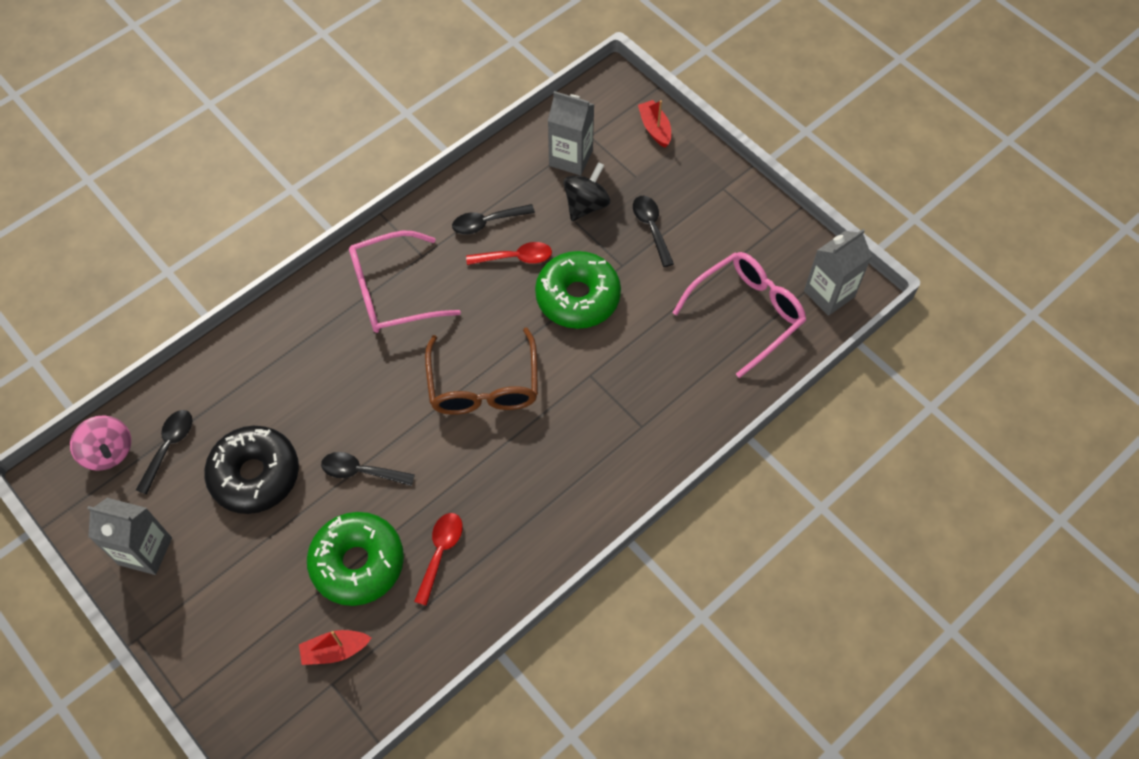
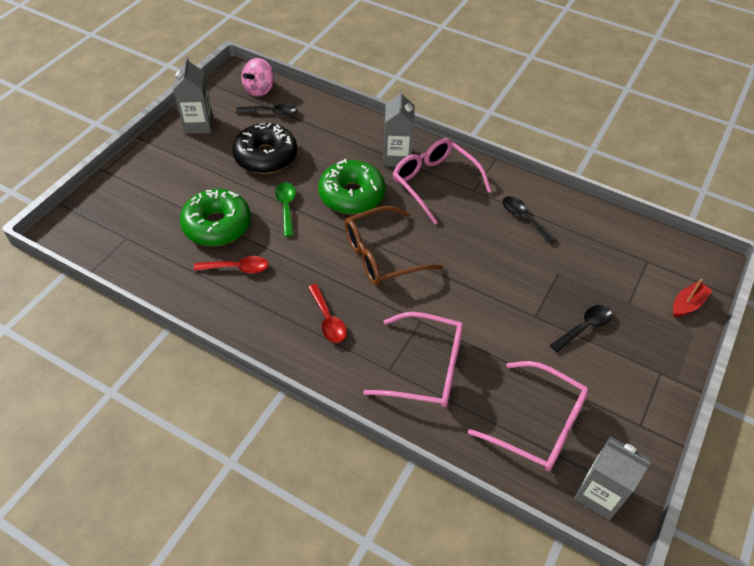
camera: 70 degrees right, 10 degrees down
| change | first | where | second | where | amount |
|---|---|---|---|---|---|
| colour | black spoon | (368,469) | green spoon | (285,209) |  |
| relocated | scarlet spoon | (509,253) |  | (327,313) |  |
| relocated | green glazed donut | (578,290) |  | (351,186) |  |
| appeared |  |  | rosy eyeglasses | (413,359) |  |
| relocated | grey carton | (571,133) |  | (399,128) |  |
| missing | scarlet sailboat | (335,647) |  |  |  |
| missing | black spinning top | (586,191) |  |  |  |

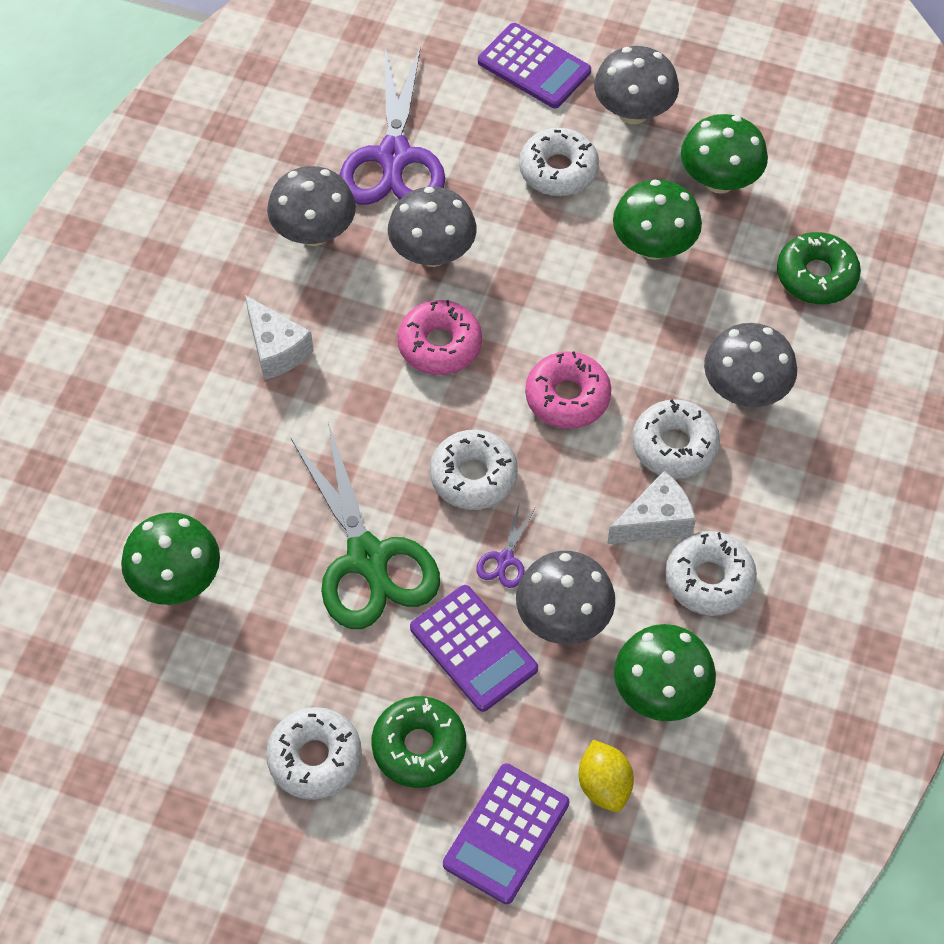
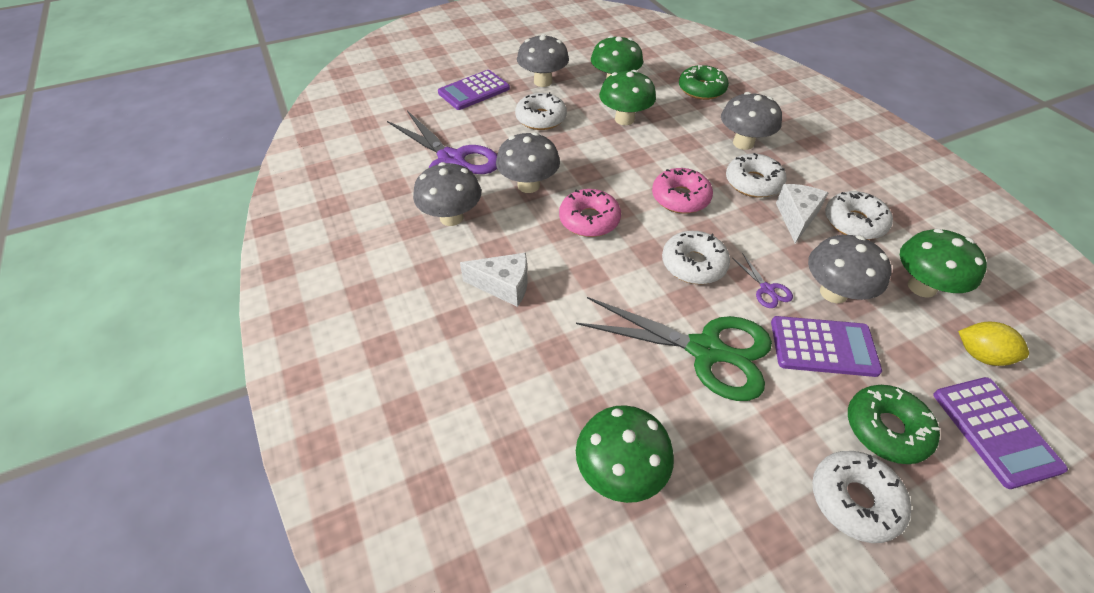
camera: 45 degrees left, 10 degrees down
| change | first | where | second | where | amount |
|---|---|---|---|---|---|
| spun | royal purple pocket calculator | (534,65) |  | (474,90) | 150 degrees clockwise |

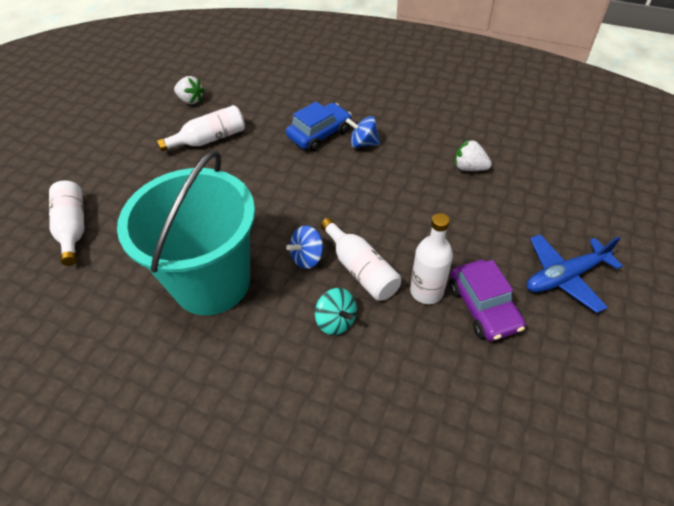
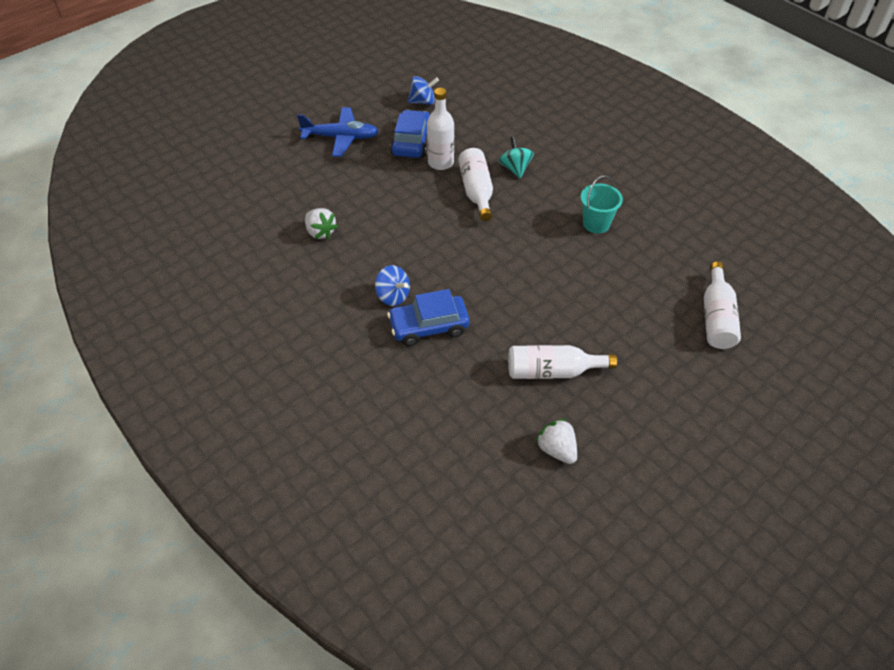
camera: 155 degrees left, 0 degrees up
| change | first | where | second | where | amount |
|---|---|---|---|---|---|
| colour | royal purple automobile | (487,300) | cobalt automobile | (410,134) |  |
| relocated | cobalt spinning top | (305,247) |  | (423,90) |  |
| size | aqua pail | (186,232) |  | (602,204) | x0.41 |

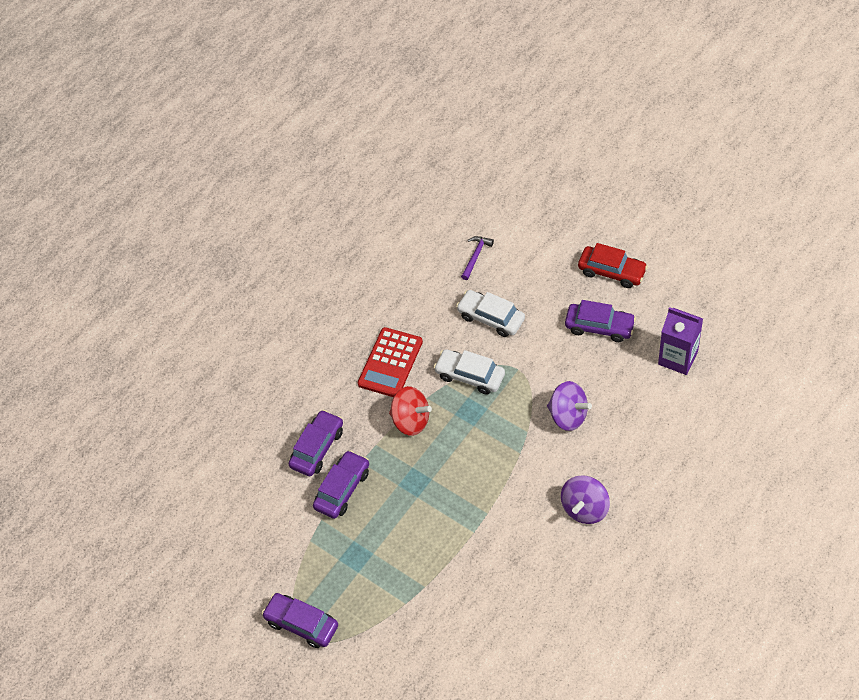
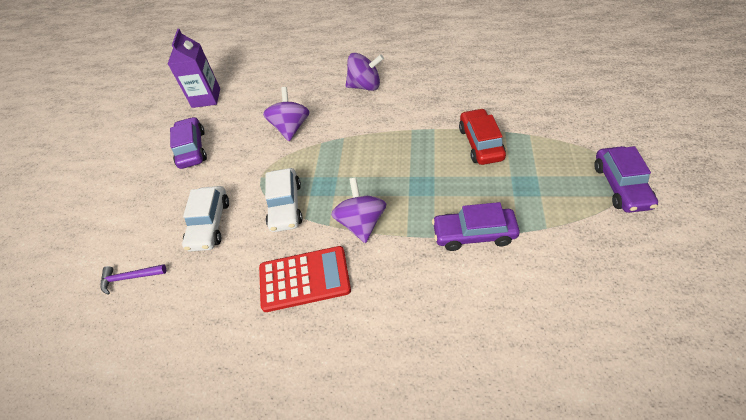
camera: 120 degrees left, 5 degrees down
| change | first | where | second | where | amount |
|---|---|---|---|---|---|
| colour | scarlet spinning top | (410,411) | royal purple spinning top | (358,210) |  |
| relocated | scarlet automobile | (613,265) |  | (482,136) |  |
| missing | royal purple automobile | (316,443) |  |  |  |

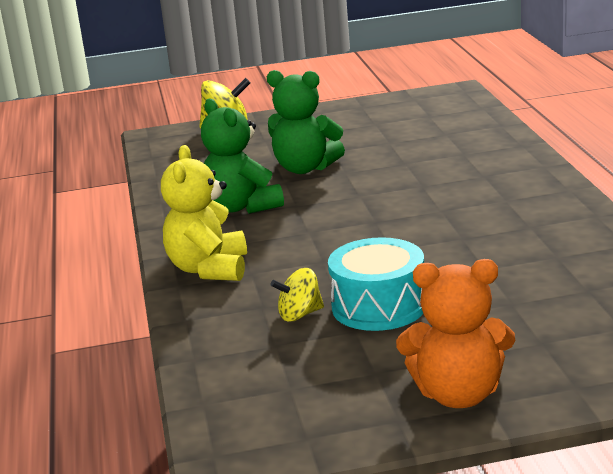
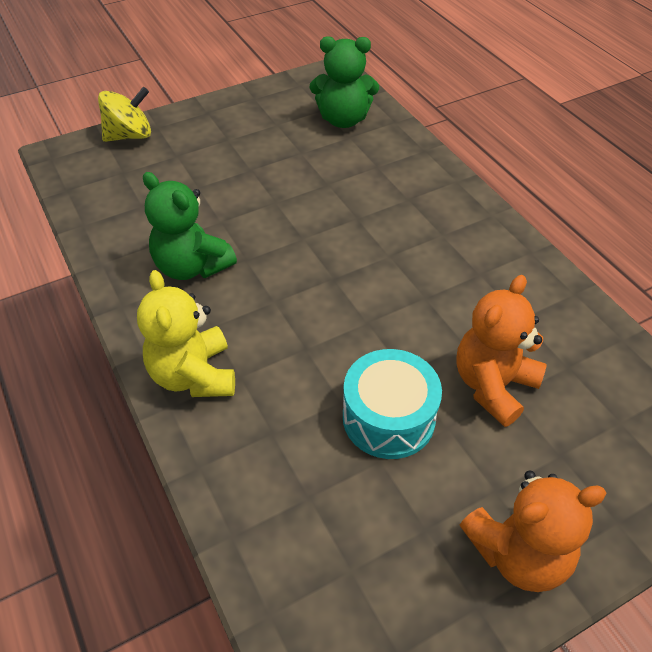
camera: 20 degrees left, 25 degrees up
| change | first | where | second | where | amount |
|---|---|---|---|---|---|
| relocated | green teddy bear | (306,122) |  | (344,82) |  |
| appeared |  |  | orange-coloured teddy bear | (501,351) |  |
| missing | yellow spinning top | (297,295) |  |  |  |

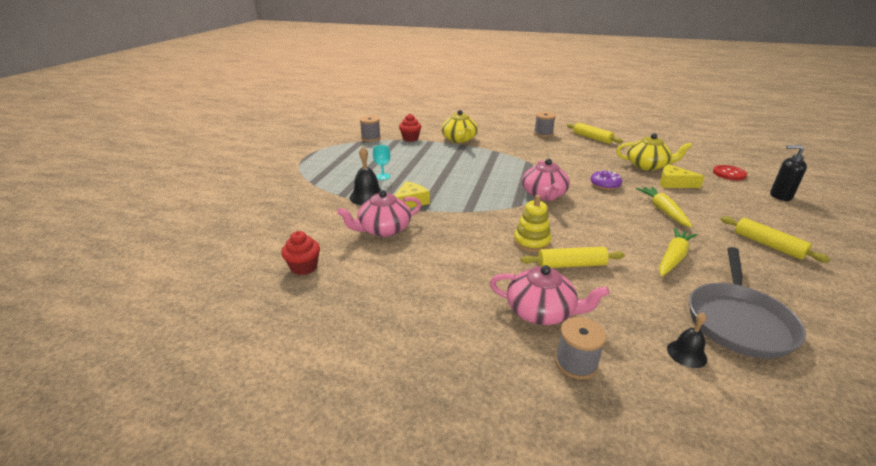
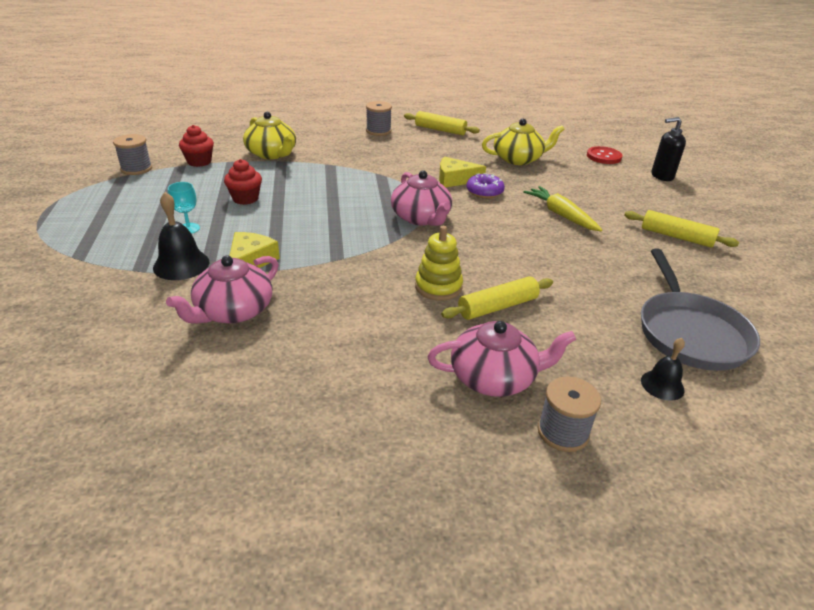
camera: 25 degrees left, 5 degrees up
| change | first | where | second | where | amount |
|---|---|---|---|---|---|
| relocated | scarlet cupcake | (300,253) |  | (243,182) |  |
| relocated | yellow cheese wedge | (682,176) |  | (462,172) |  |
| missing | yellow root vegetable | (678,252) |  |  |  |

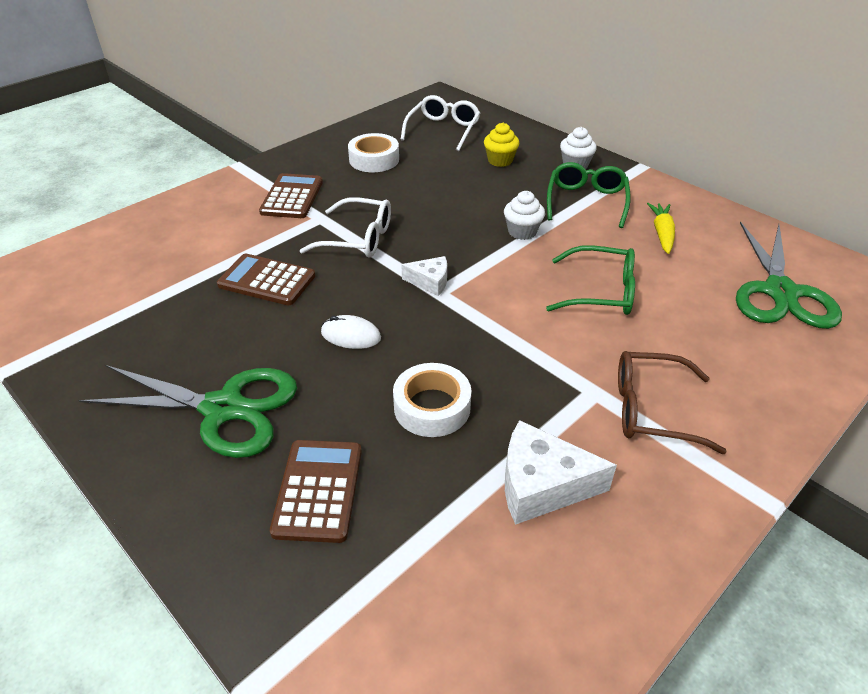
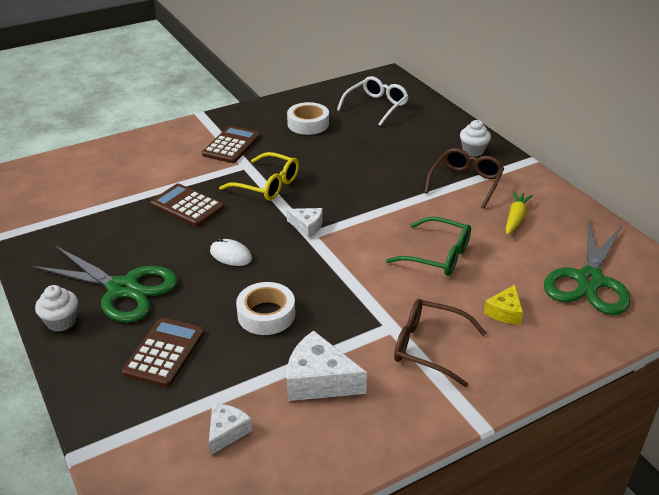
camera: 15 degrees right, 5 degrees down
| change | first | where | second | where | amount |
|---|---|---|---|---|---|
| relocated | snow-white cupcake | (524,215) |  | (56,308) |  |
| appeared |  |  | snow-white cheese wedge | (230,429) |  |
| colour | snow-white eyeglasses | (345,227) | yellow eyeglasses | (259,176) |  |
| colour | green eyeglasses | (589,195) | dark brown eyeglasses | (464,178) |  |
| appeared |  |  | yellow cheese wedge | (503,305) |  |
| missing | yellow cupcake | (501,145) |  |  |  |

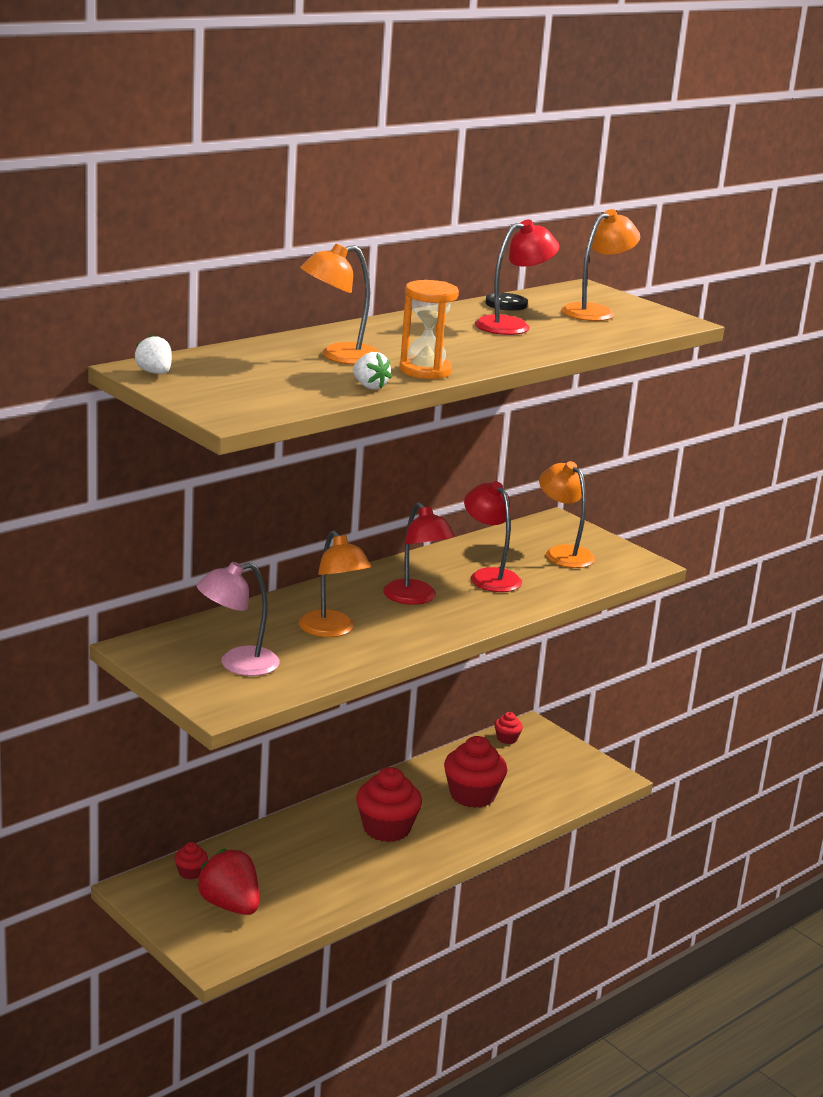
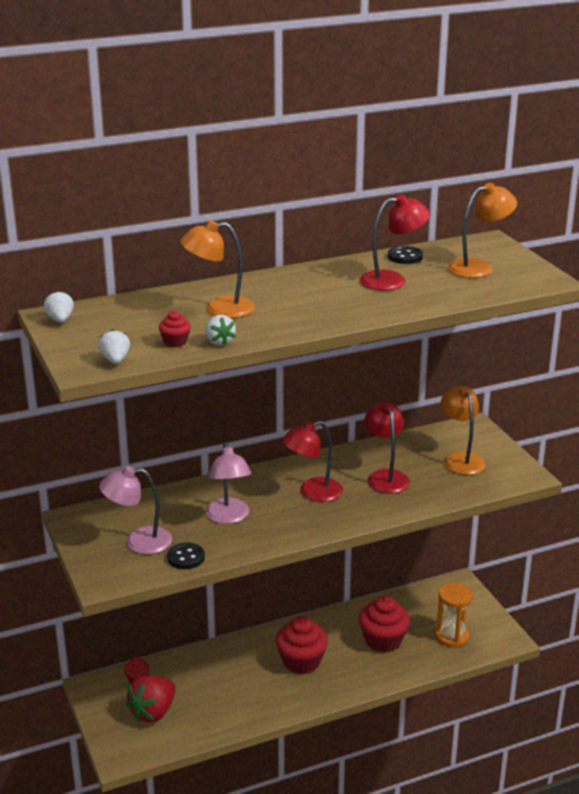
camera: 20 degrees right, 5 degrees up
| change | first | where | second | where | amount |
|---|---|---|---|---|---|
| appeared |  |  | snow-white strawberry | (114,346) |  |
| spun | scarlet strawberry | (227,881) |  | (151,698) | 120 degrees counterclockwise |
| relocated | scarlet cupcake | (509,728) |  | (175,329) |  |
| appeared |  |  | black shirt button | (186,556) |  |
| colour | orange-coloured desk lamp | (335,583) | rosy desk lamp | (228,483) |  |
| spun | scarlet desk lamp | (419,553) |  | (312,461) | 75 degrees clockwise |
| relocated | orange-coloured sandglass | (429,329) |  | (454,615) |  |

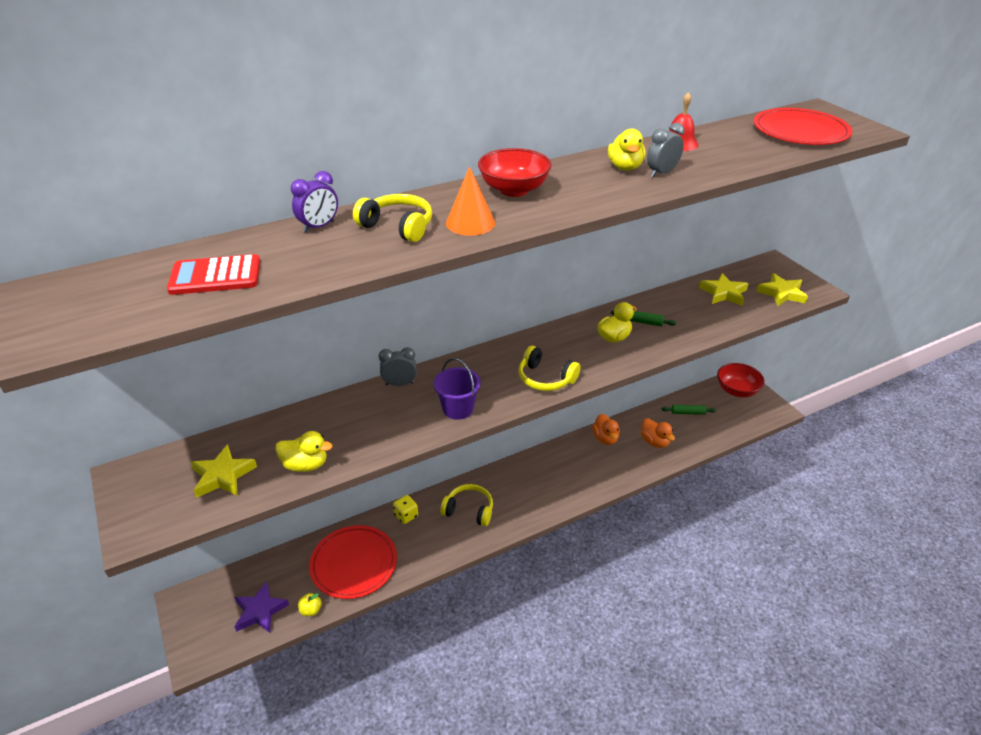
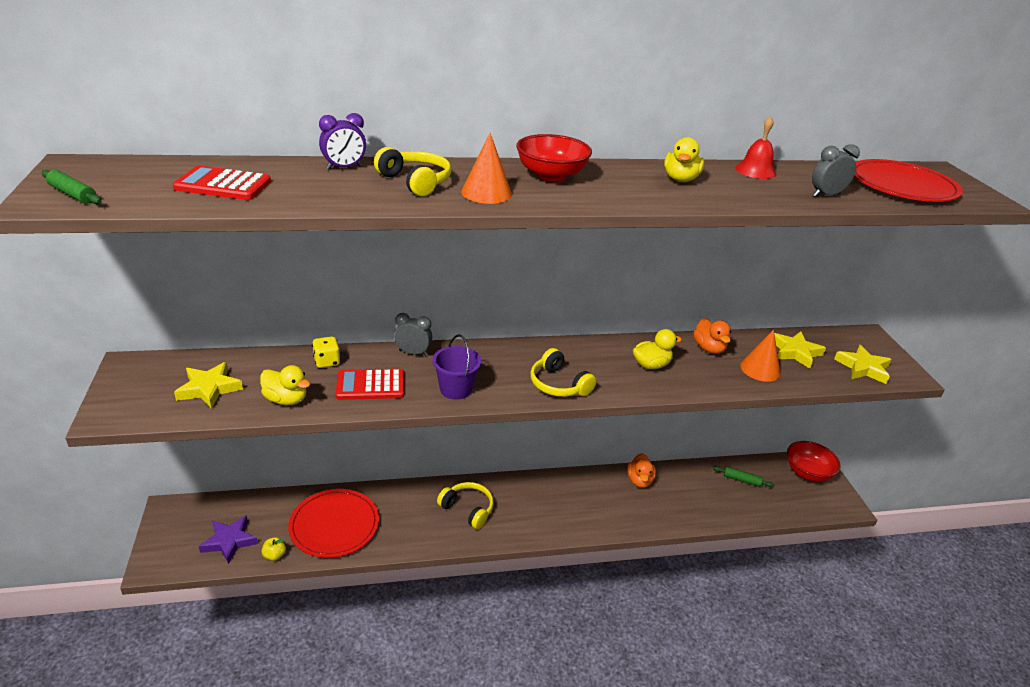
camera: 15 degrees right, 5 degrees down
| change | first | where | second | where | amount |
|---|---|---|---|---|---|
| relocated | green rolling pin | (643,318) |  | (71,187) |  |
| relocated | yellow die | (405,509) |  | (326,352) |  |
| appeared |  |  | scarlet pocket calculator | (370,384) |  |
| relocated | orange-coloured duck | (658,433) |  | (712,336) |  |
| appeared |  |  | orange-coloured cone shape | (760,355) |  |
| relocated | grey alarm clock | (666,150) |  | (836,170) |  |

